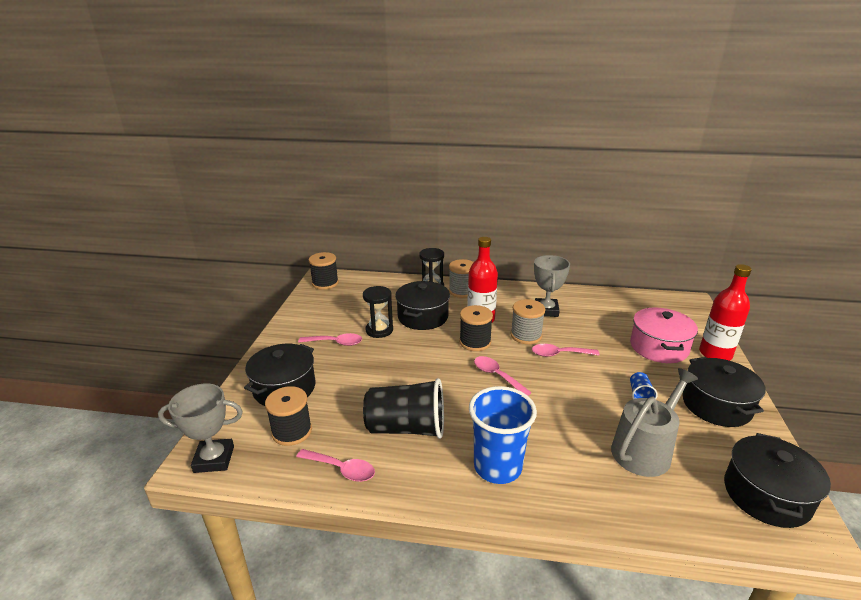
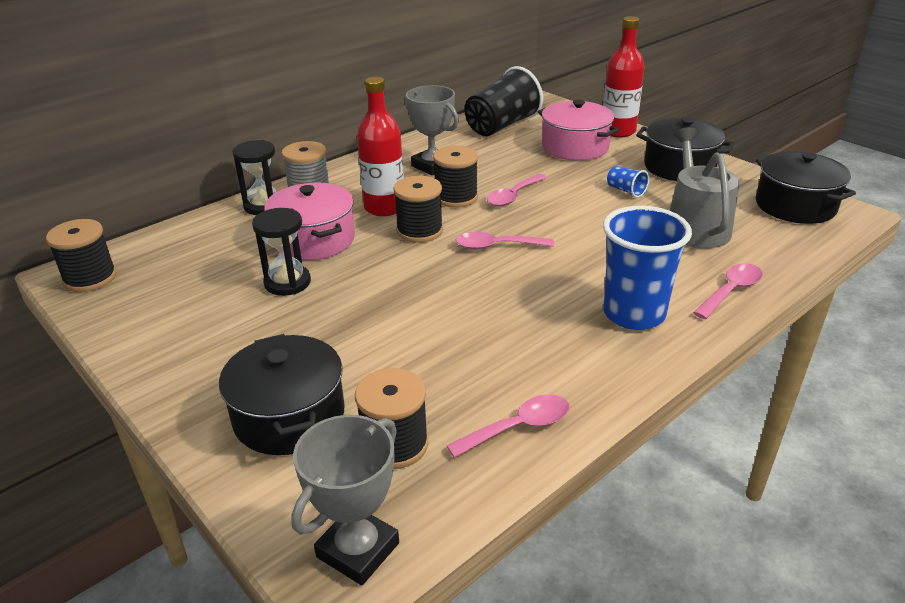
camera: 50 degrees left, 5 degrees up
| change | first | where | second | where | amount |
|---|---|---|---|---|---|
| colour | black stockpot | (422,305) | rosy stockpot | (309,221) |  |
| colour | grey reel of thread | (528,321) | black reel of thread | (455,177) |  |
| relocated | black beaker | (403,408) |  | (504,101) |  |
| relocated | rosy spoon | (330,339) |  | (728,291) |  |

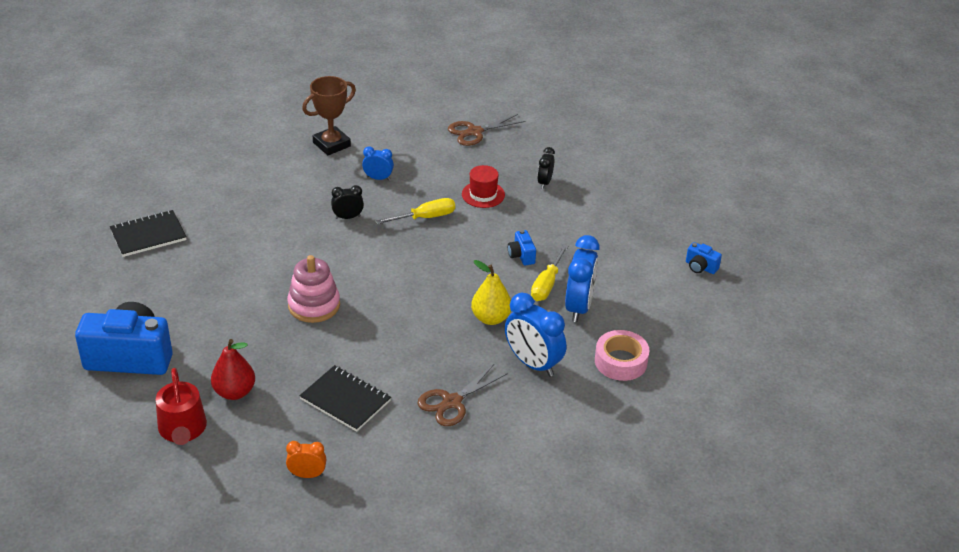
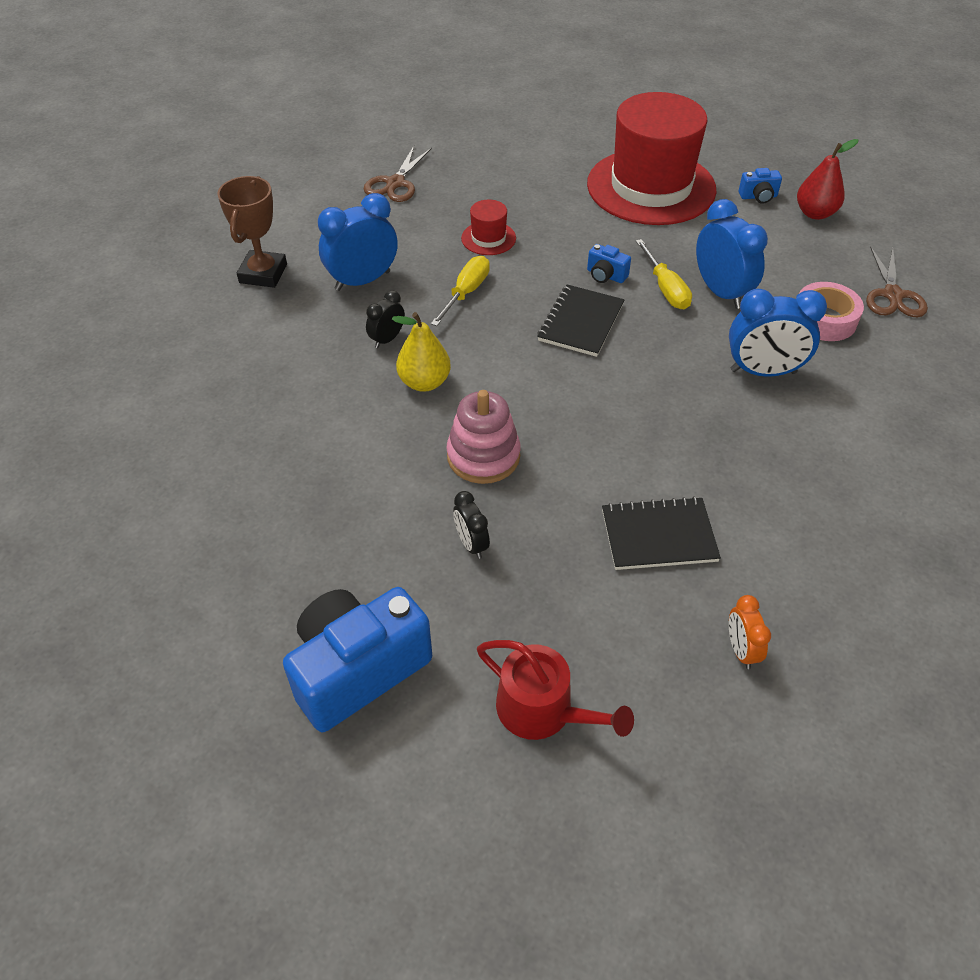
camera: 40 degrees left, 10 degrees up
| change | first | where | second | where | amount |
|---|---|---|---|---|---|
| size | cobalt alarm clock | (378,163) |  | (358,242) | x1.85 |
| relocated | yellow pear | (491,292) |  | (421,352) |  |
| relocated | black alarm clock | (546,168) |  | (471,525) |  |
| relocated | black exercise book | (148,233) |  | (581,320) |  |
| appeared |  |  | scarlet top hat | (652,158) |  |
| spun | orange-coloured alarm clock | (306,459) |  | (750,632) | 60 degrees counterclockwise |
| relocated | scarlet pear | (233,369) |  | (827,179) |  |
| relocated | dark brown pair of scissors | (462,395) |  | (897,281) |  |

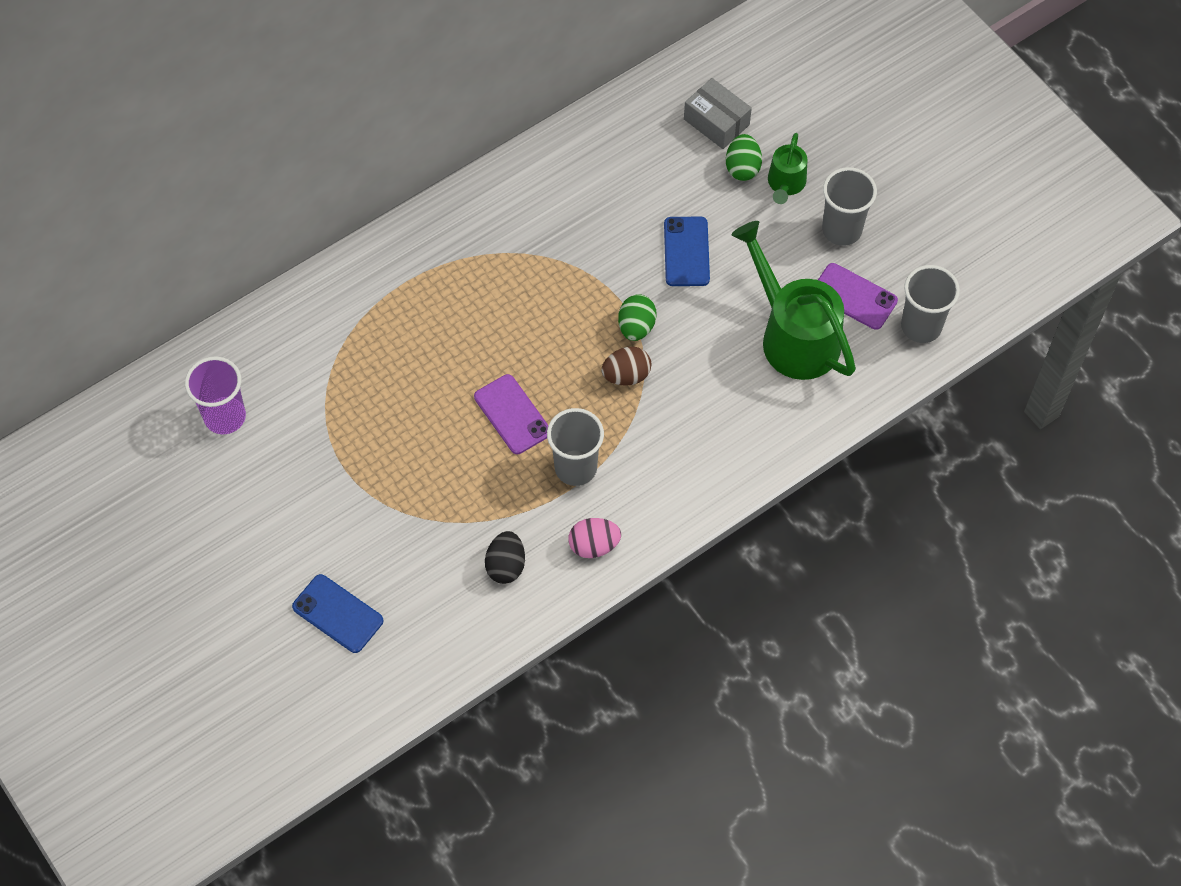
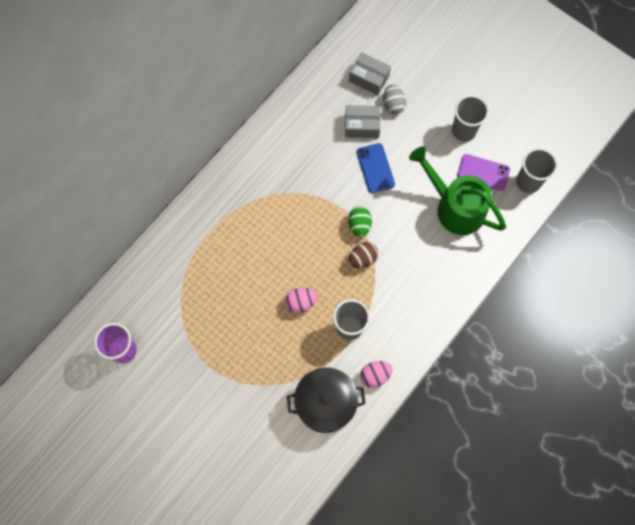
camera: 15 degrees left, 10 degrees up
| change | first | where | second | where | amount |
|---|---|---|---|---|---|
| exchanged | royal purple mobile phone | (511,414) | rosy egg shape | (301,300) |  |
| exchanged | black egg shape | (505,557) | black stockpot | (326,400) |  |
| appeared |  |  | grey parcel | (363,121) |  |
| colour | green egg shape | (744,157) | grey egg shape | (394,99) |  |
| missing | cobalt mobile phone | (337,613) |  |  |  |
| missing | green watering can | (788,168) |  |  |  |

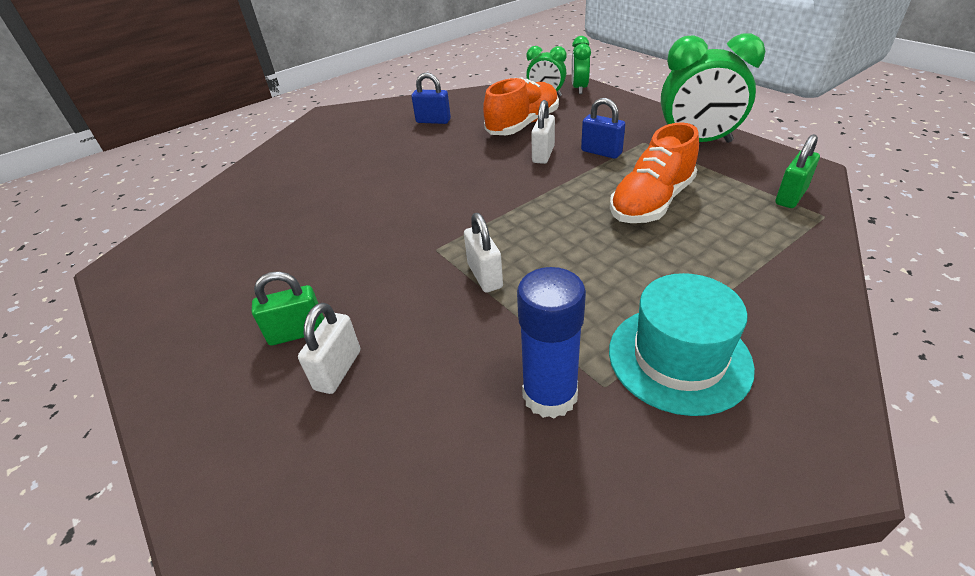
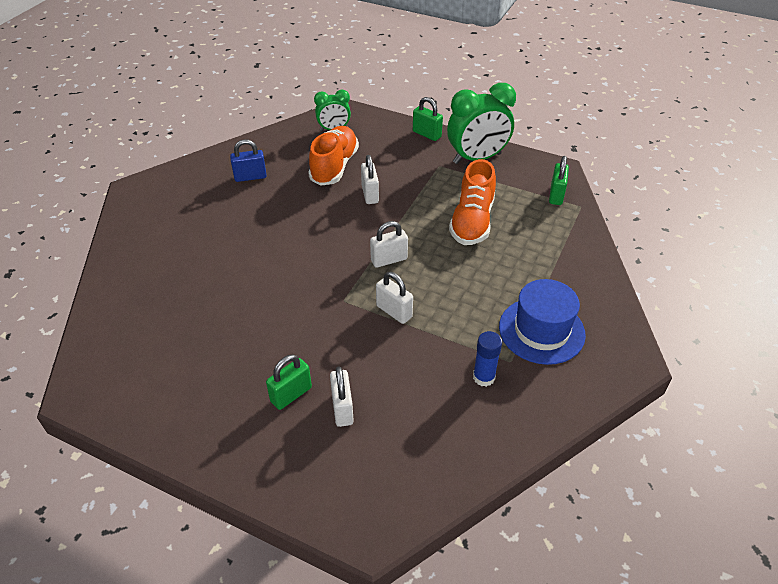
camera: 30 degrees left, 5 degrees up
| change | first | where | second | where | amount |
|---|---|---|---|---|---|
| appeared |  |  | snow-white lock | (389,244) |  |
| appeared |  |  | green lock | (428,119) |  |
| size | cobalt stick of glue | (551,342) |  | (487,359) | x0.65 |
| colour | aqua top hat | (682,344) | cobalt top hat | (542,322) |  |
| missing | green alarm clock | (581,65) |  |  |  |
| missing | cobalt lock | (603,128) |  |  |  |

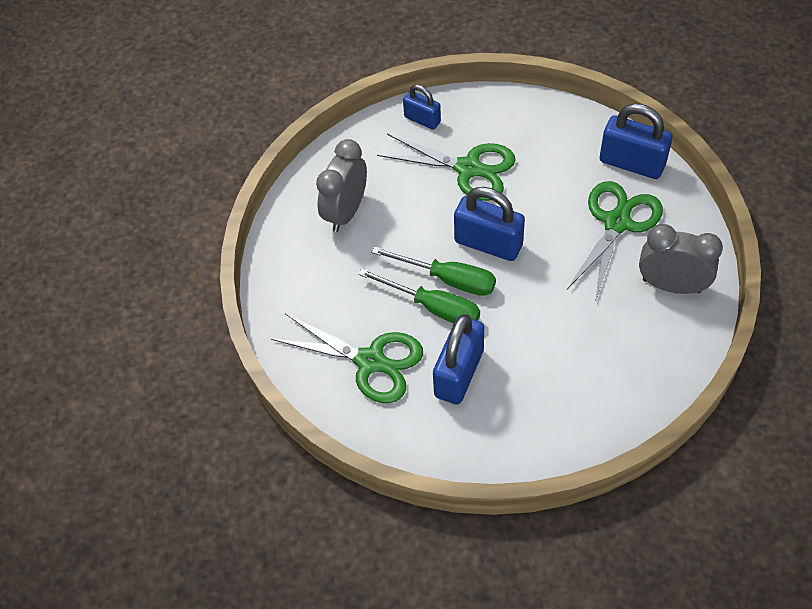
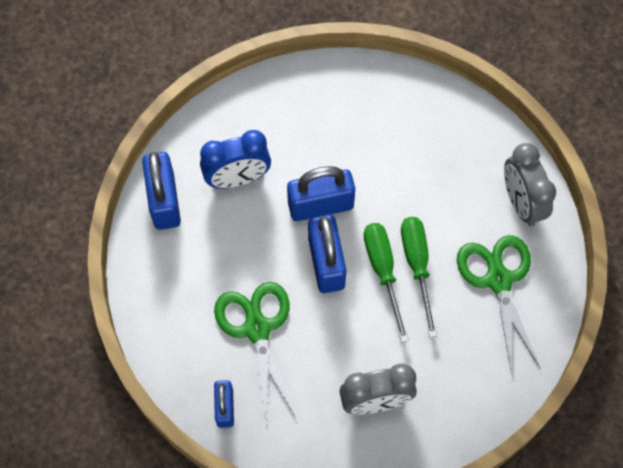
camera: 130 degrees left, 10 degrees up
| change | first | where | second | where | amount |
|---|---|---|---|---|---|
| exchanged | green pair of scissors | (615,241) | cobalt alarm clock | (235,159) |  |
| relocated | cobalt lock | (458,359) |  | (321,193) |  |
| relocated | grey alarm clock | (681,259) |  | (530,184) |  |

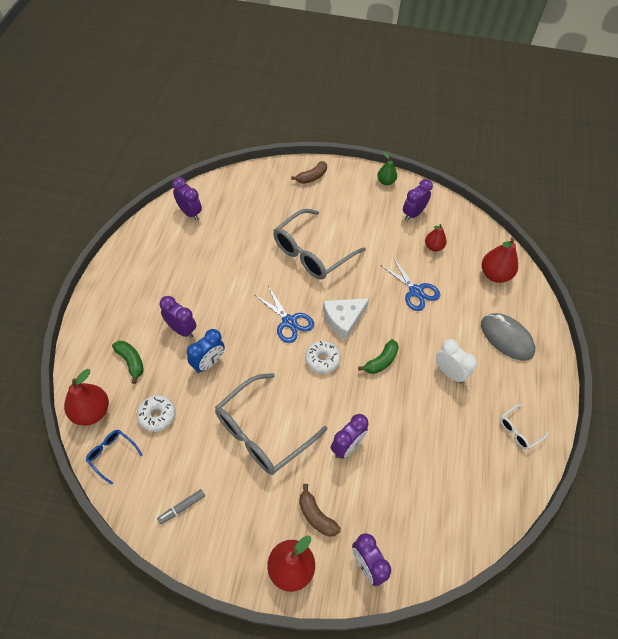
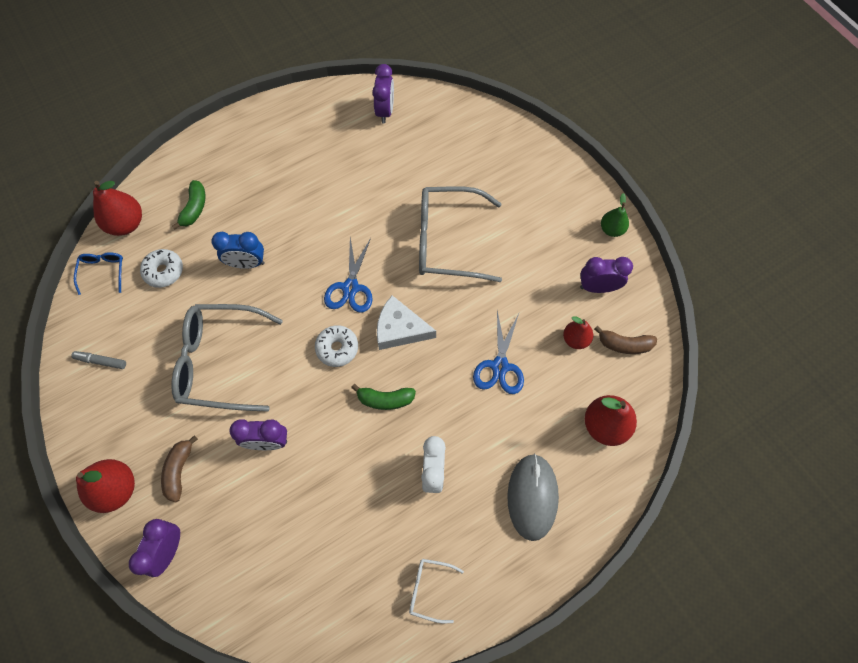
camera: 50 degrees right, 10 degrees up
| change | first | where | second | where | amount |
|---|---|---|---|---|---|
| relocated | dark brown toy banana | (309,172) |  | (625,340) |  |
| missing | royal purple alarm clock | (178,317) |  |  |  |

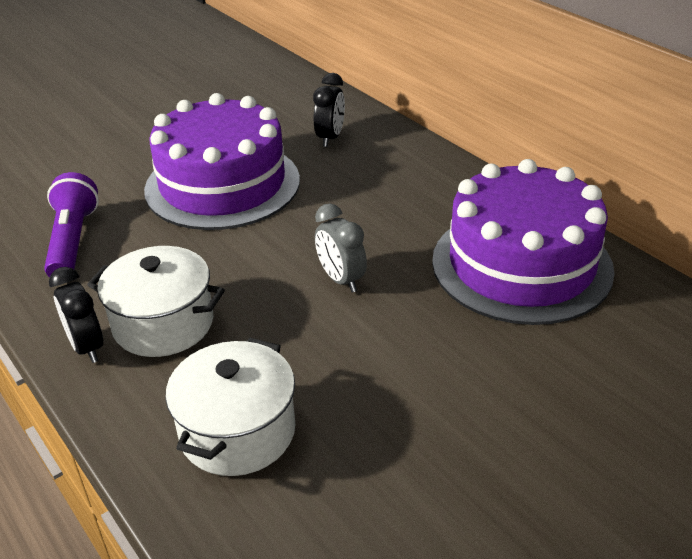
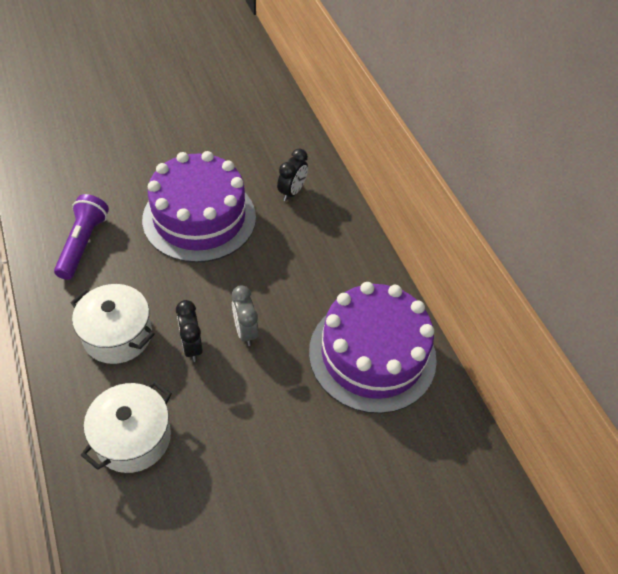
camera: 10 degrees right, 15 degrees up
| change | first | where | second | where | amount |
|---|---|---|---|---|---|
| relocated | black alarm clock | (76,315) |  | (189,331) |  |

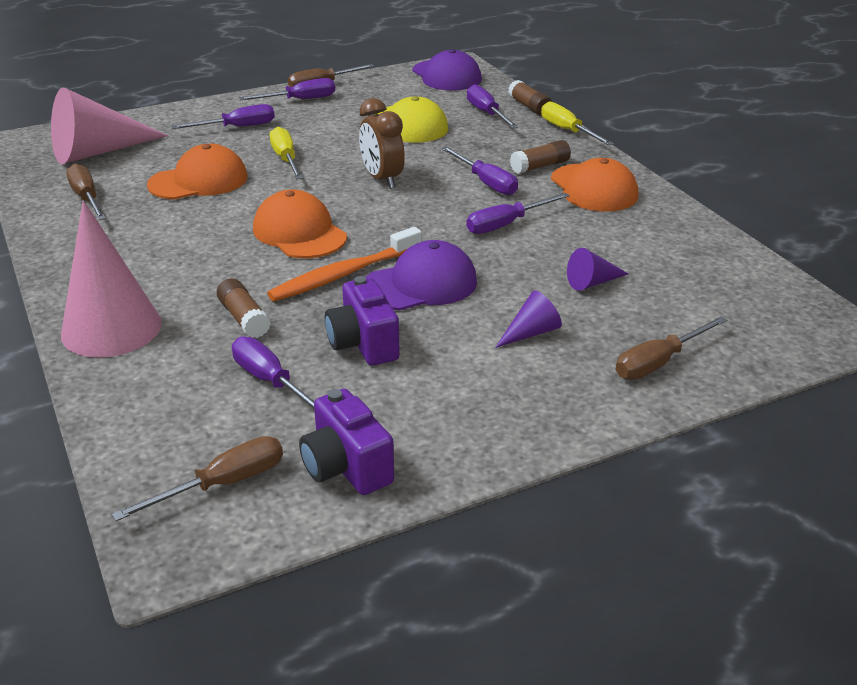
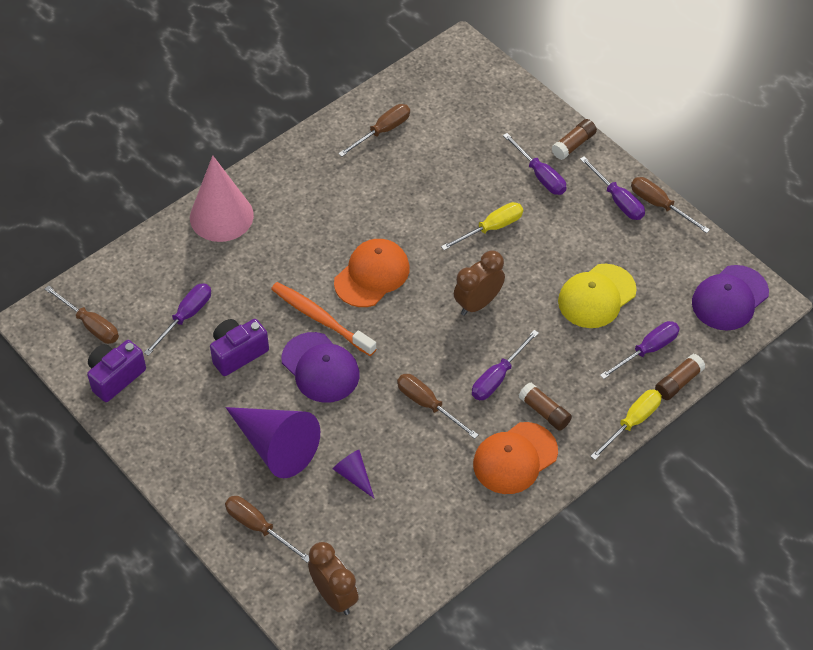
camera: 75 degrees right, 20 degrees up
| change | first | where | second | where | amount |
|---|---|---|---|---|---|
| size | royal purple cone shape | (528,319) |  | (272,442) | x2.16 |
| appeared |  |  | dark brown alarm clock | (333,578) |  |
| colour | royal purple flat screwdriver | (518,213) | dark brown flat screwdriver | (437,406) |  |
| relocated | dark brown stick of glue | (244,308) |  | (574,139) |  |
| missing | rosy cone shape | (109,125) |  |  |  |
| missing | orange-coloured baseball cap | (197,172) |  |  |  |

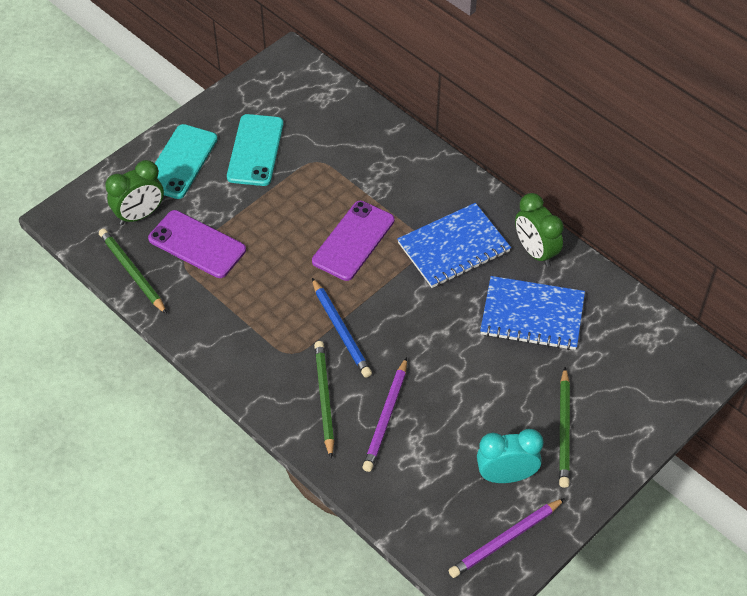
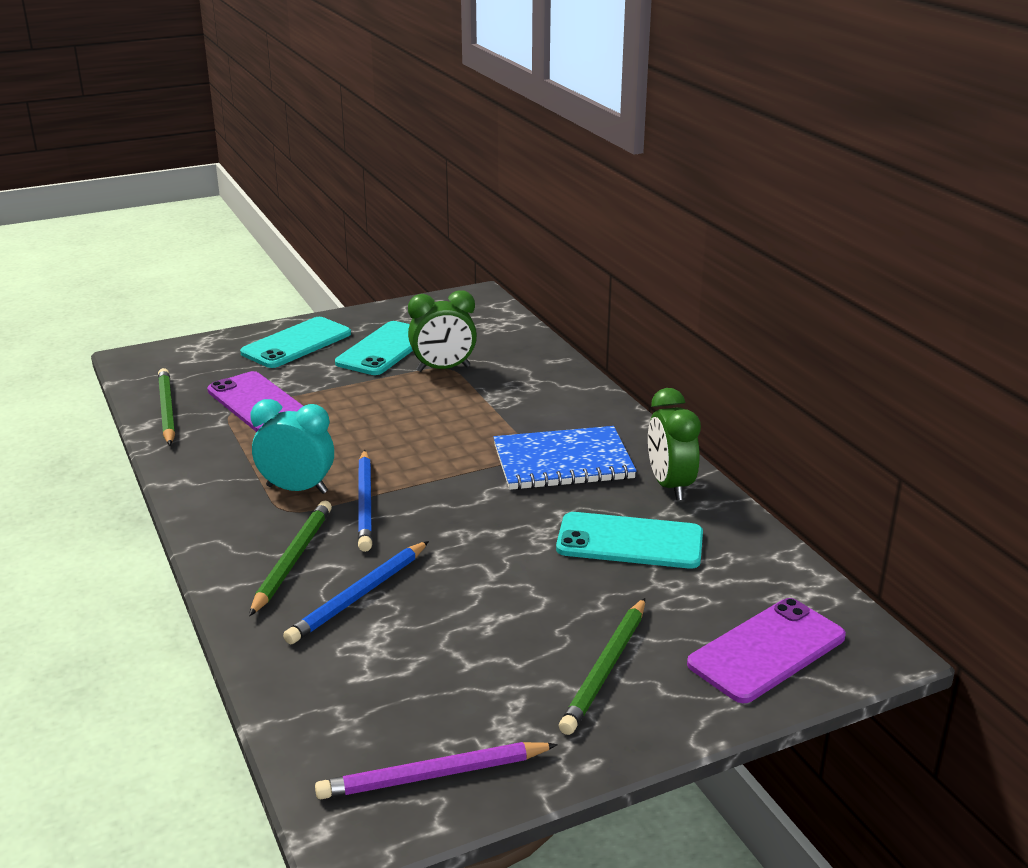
camera: 20 degrees right, 25 degrees down
| change | first | where | second | where | amount |
|---|---|---|---|---|---|
| relocated | aqua alarm clock | (510,456) |  | (292,446) |  |
| colour | royal purple wooden pencil | (384,414) | cobalt wooden pencil | (356,592) |  |
| relocated | green alarm clock | (134,192) |  | (442,331) |  |
| exchanged | cobalt exercise book | (532,313) | aqua mobile phone | (629,540) |  |
| relocated | royal purple mobile phone | (353,241) |  | (766,650) |  |

